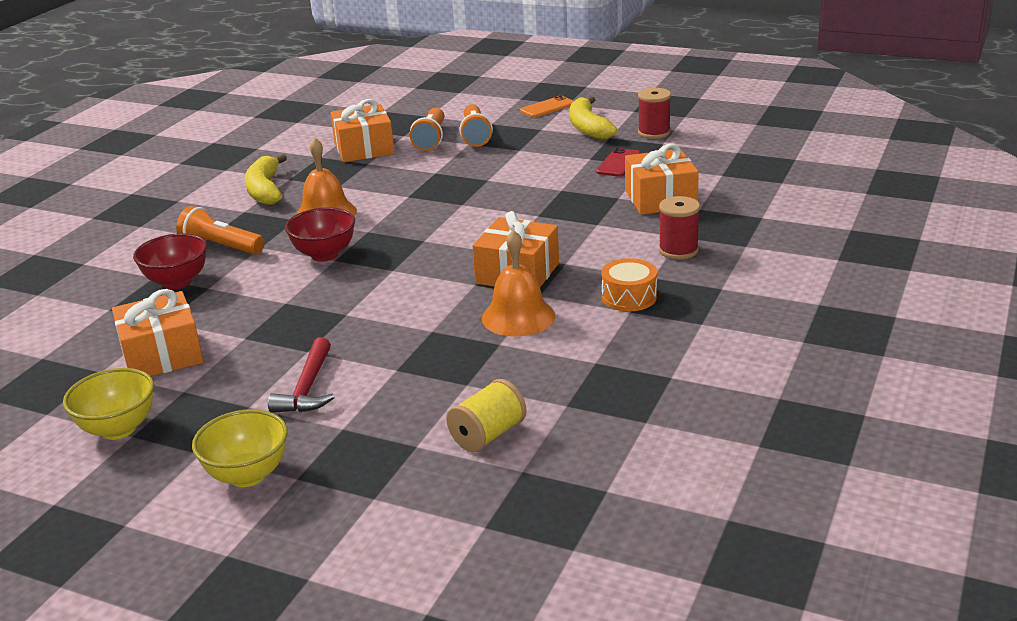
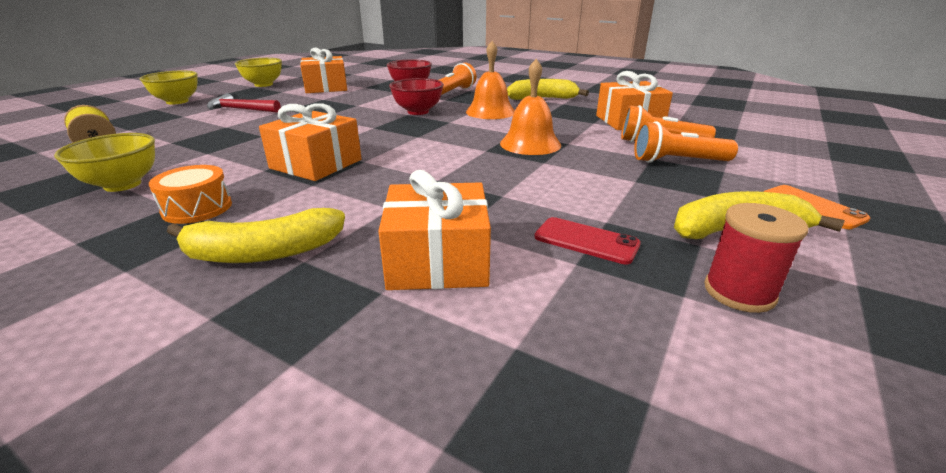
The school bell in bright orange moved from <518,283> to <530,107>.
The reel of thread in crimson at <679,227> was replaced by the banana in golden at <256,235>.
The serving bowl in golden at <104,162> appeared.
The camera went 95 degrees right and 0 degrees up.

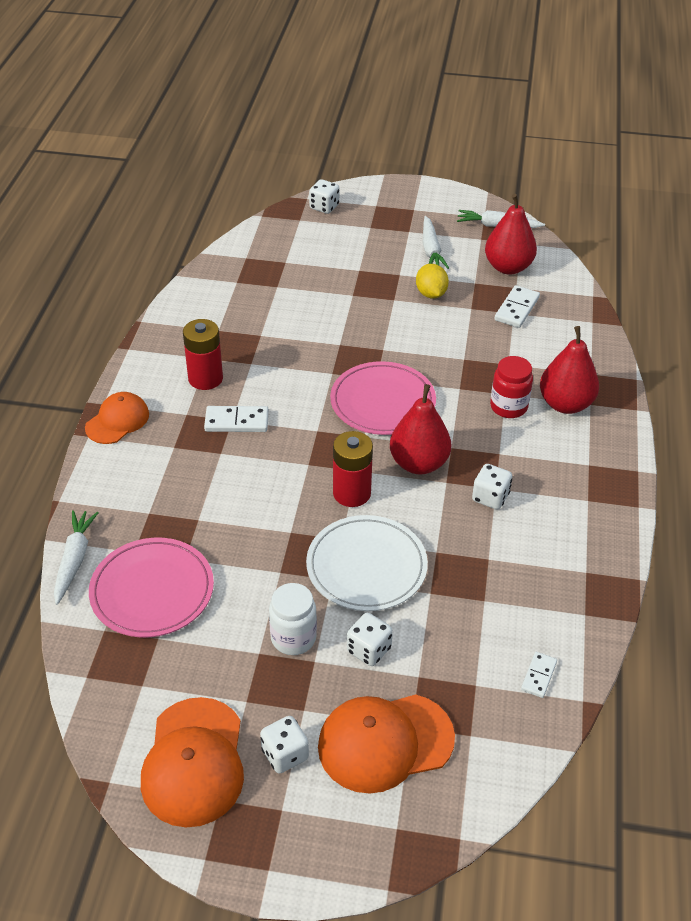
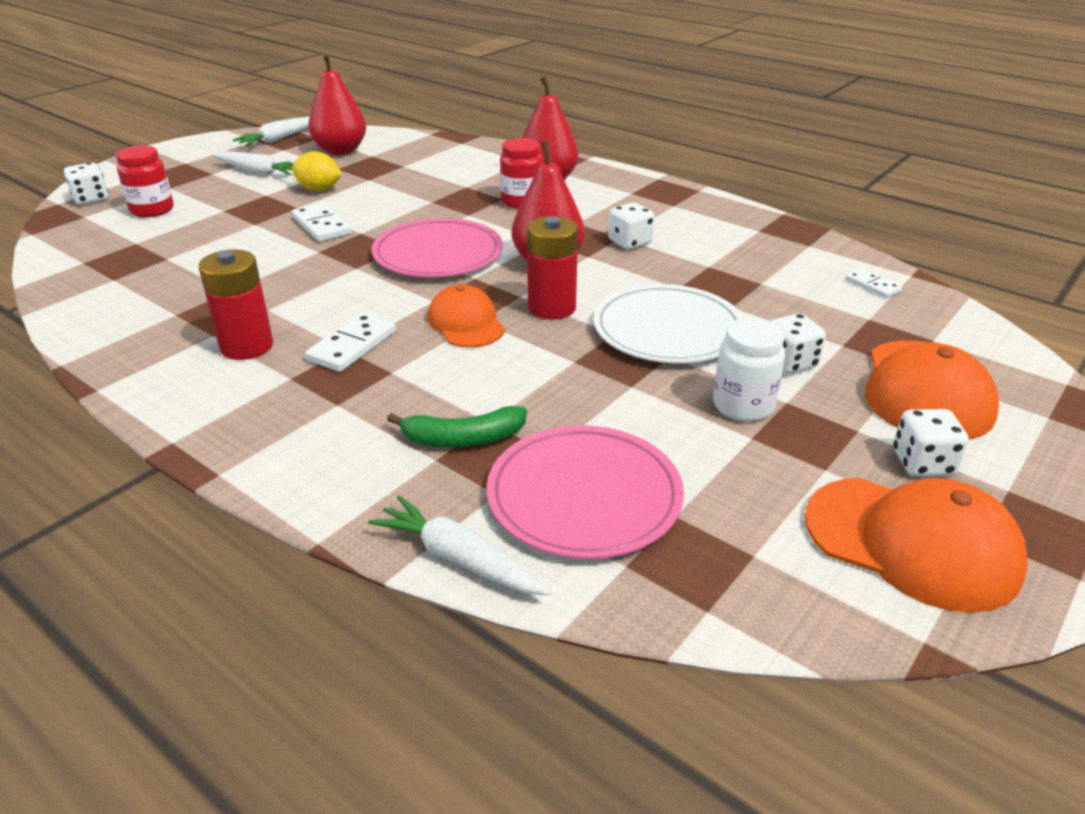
The baseball cap in bright orange moved from <117,418> to <466,315>.
The domino piece in snow-white moved from <517,306> to <321,222>.
The jam jar in crimson at <145,181> appeared.
The banana in green at <457,426> appeared.
The camera went 60 degrees left and 10 degrees down.

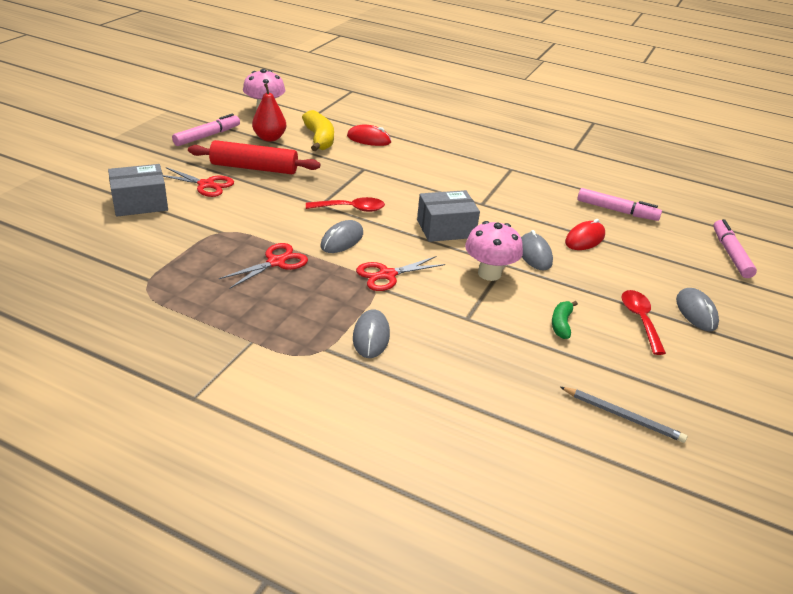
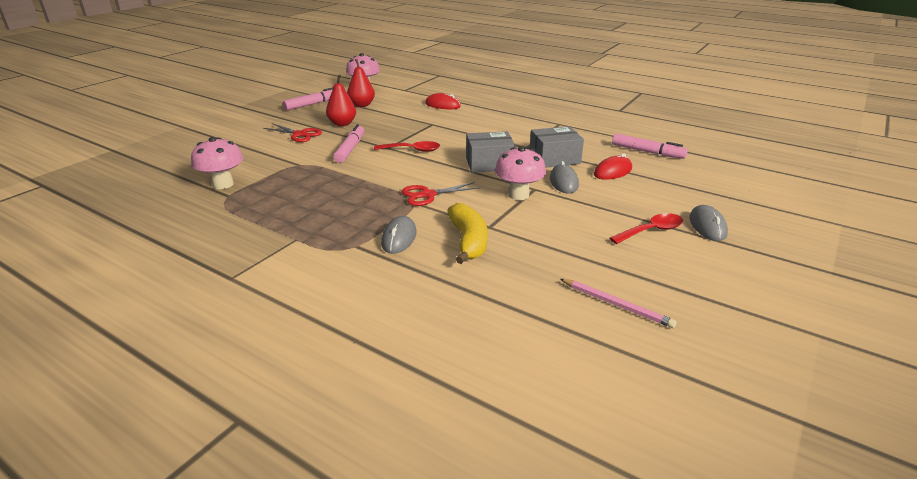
The package in ash-grey moved from <138,190> to <557,147>.
The rolling pin in crimson at <254,157> was replaced by the pear fruit in crimson at <341,100>.
The pair of scissors in crimson at <263,266> disappeared.
The banana in golden moved from <318,130> to <467,233>.
The mouse in ash-grey at <341,236> disappeared.
The banana in green at <565,320> disappeared.
The wooden pencil in ash-grey at <623,415> became the wooden pencil in rosy at <618,303>.
The teaspoon in crimson at <644,322> turned 60 degrees clockwise.
The marker pen in rosy moved from <735,248> to <348,143>.
The fungus in rosy at <217,163> appeared.
The camera went 10 degrees right and 5 degrees down.

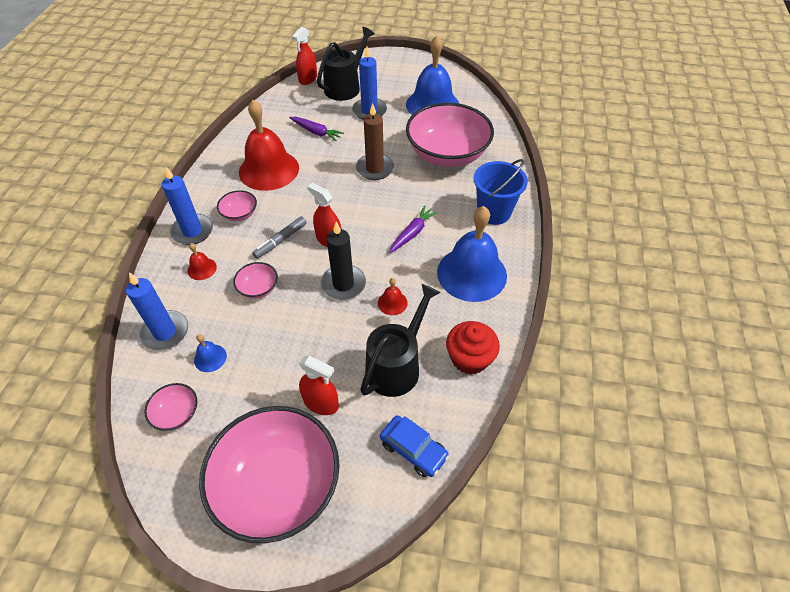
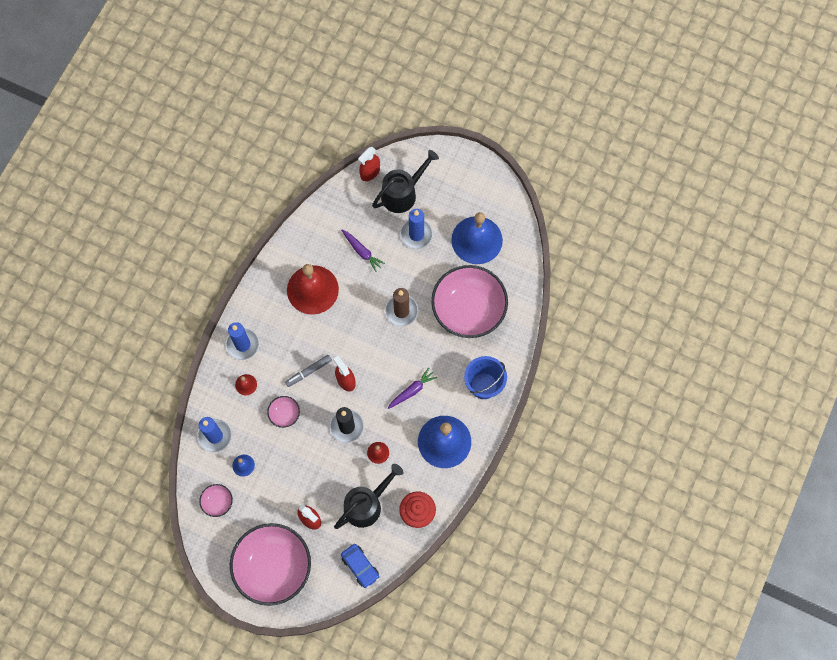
The serving bowl in rosy at <237,205> disappeared.
The camera went 15 degrees right and 20 degrees up.

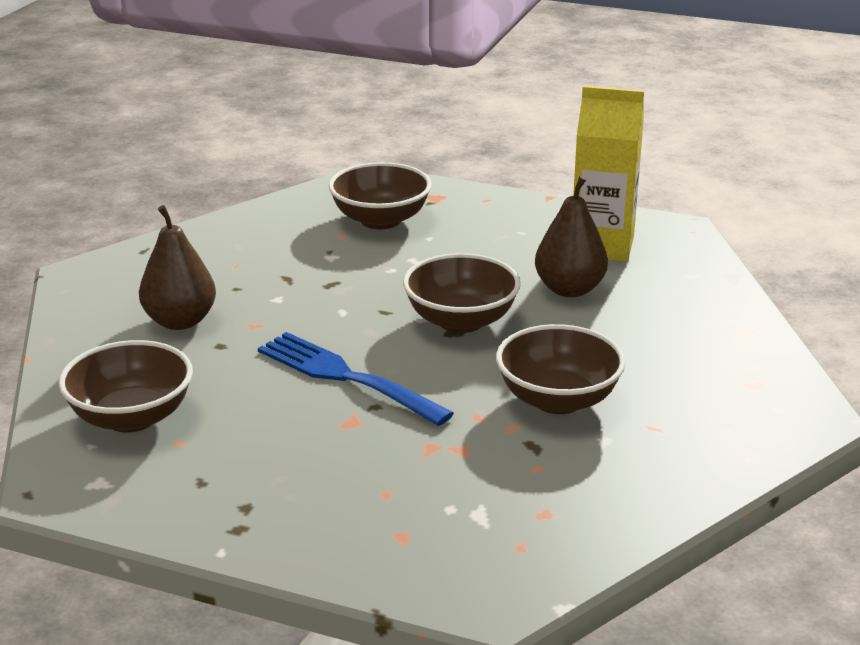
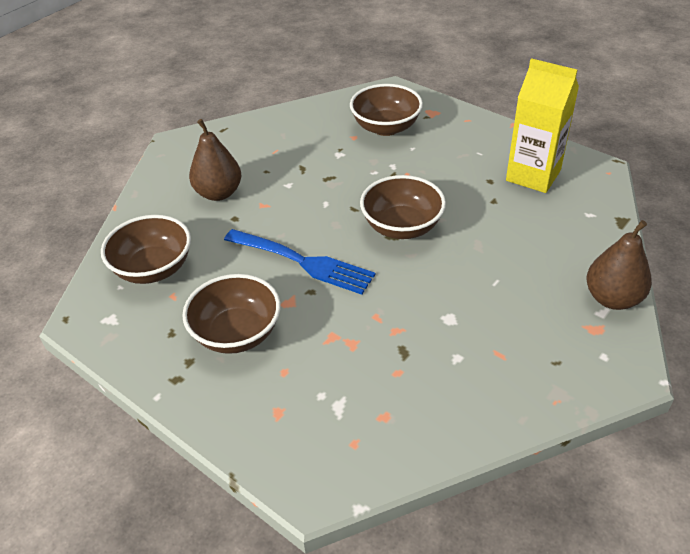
The dinner fork in cobalt at <356,379> turned 150 degrees clockwise.
The serving bowl in brown moved from <561,369> to <231,314>.
The pear fruit in brown moved from <571,236> to <619,265>.
The camera went 20 degrees right and 15 degrees up.

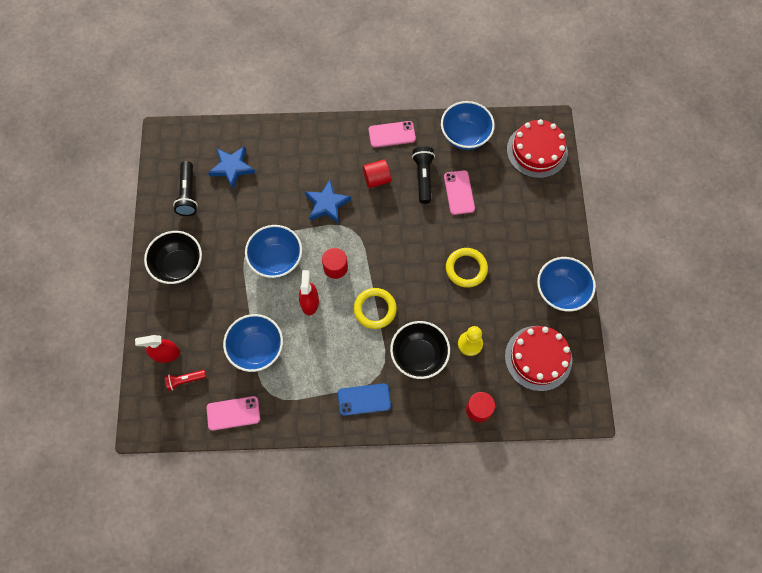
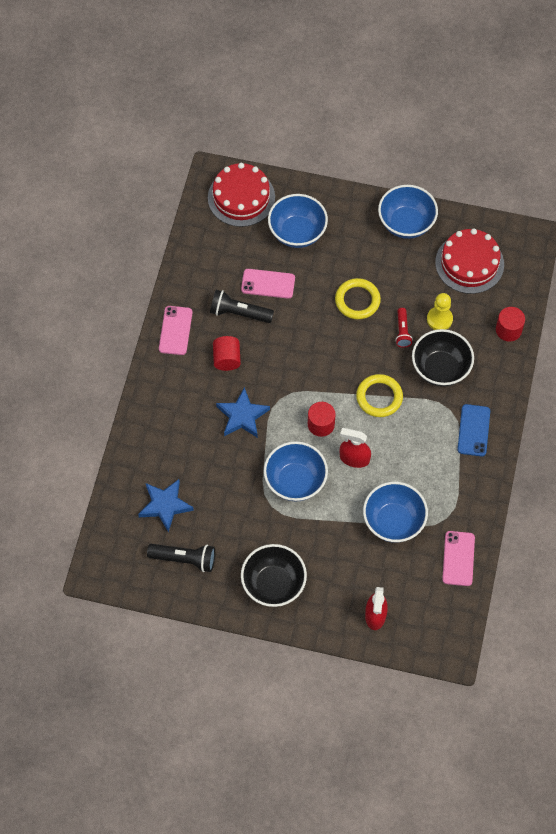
The torch in crimson moved from <185,380> to <404,328>.
The serving bowl in cobalt moved from <468,125> to <298,221>.
The camera went 75 degrees left and 5 degrees down.

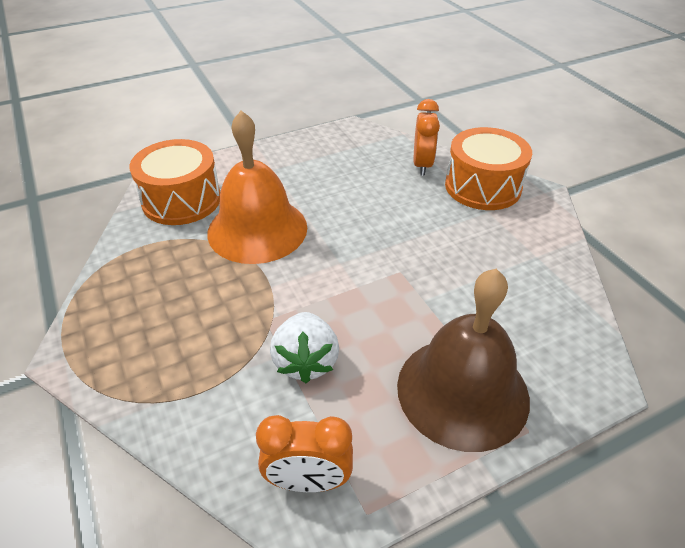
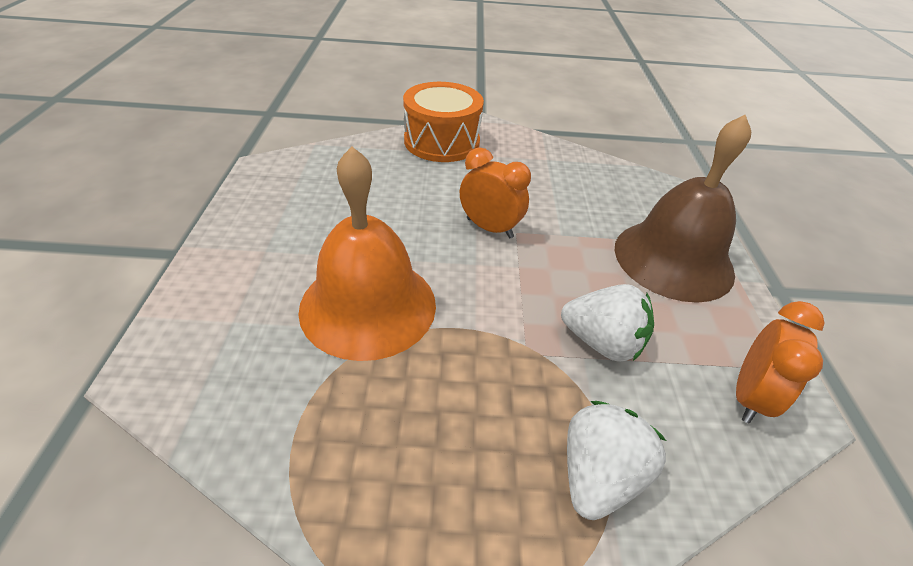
The toy drum in bright orange at <175,182> disappeared.
The clock in bright orange moved from <426,137> to <495,192>.
The toy strawberry in snow-white at <616,460> appeared.
The camera went 65 degrees left and 0 degrees up.

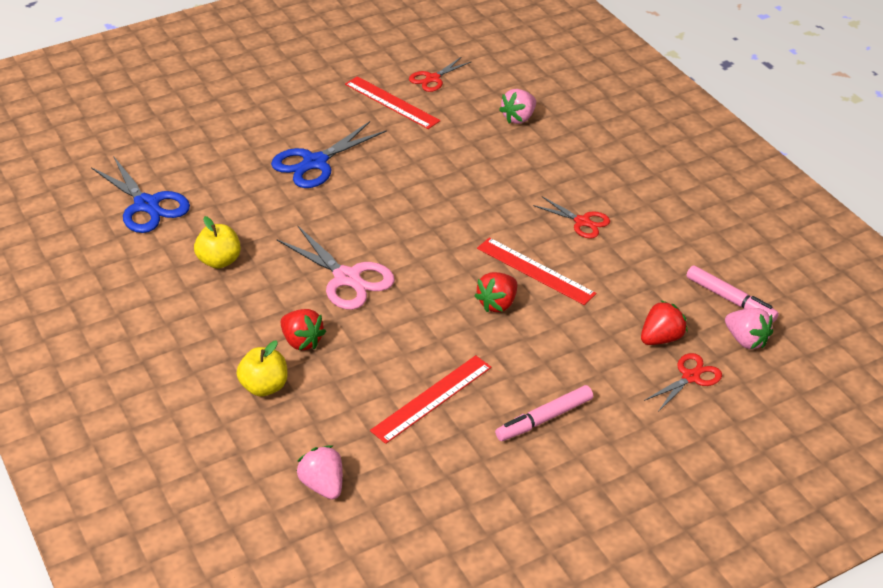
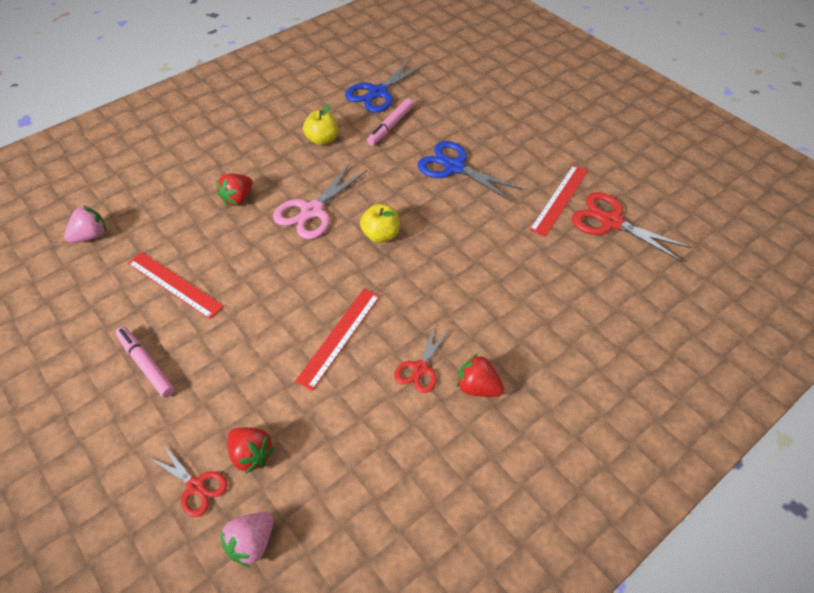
The toy apple in golden moved from <262,369> to <380,223>.
The pair of scissors in crimson at <440,74> changed to 1.66 times the size.
The toy strawberry in crimson moved from <496,292> to <480,375>.
The toy strawberry in rosy at <517,106> disappeared.
The marker pen in rosy moved from <732,294> to <390,122>.
The camera went 80 degrees right and 10 degrees up.

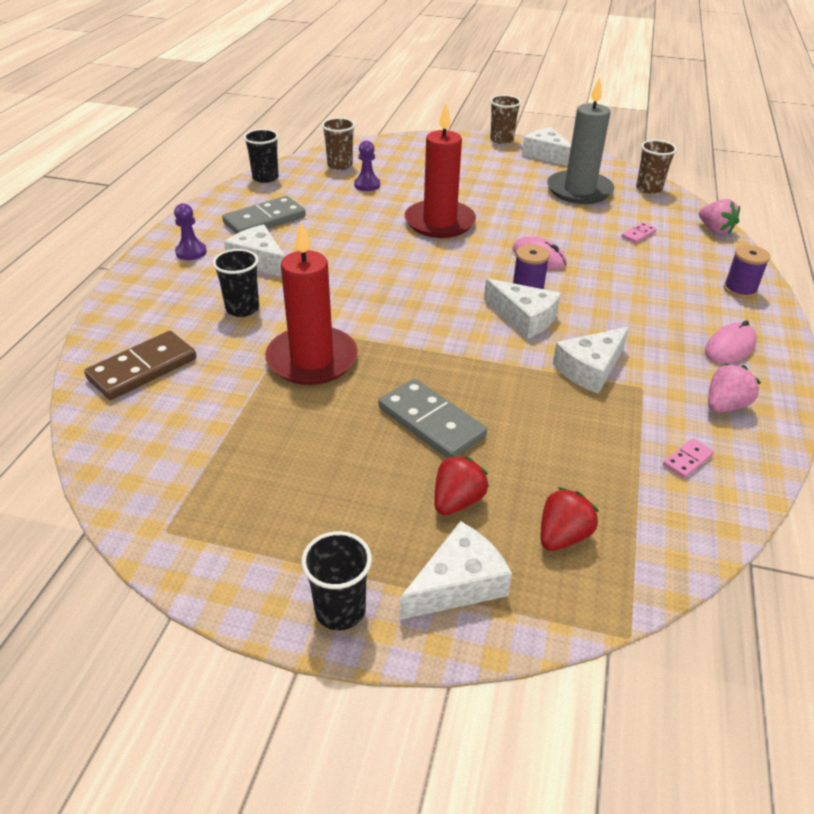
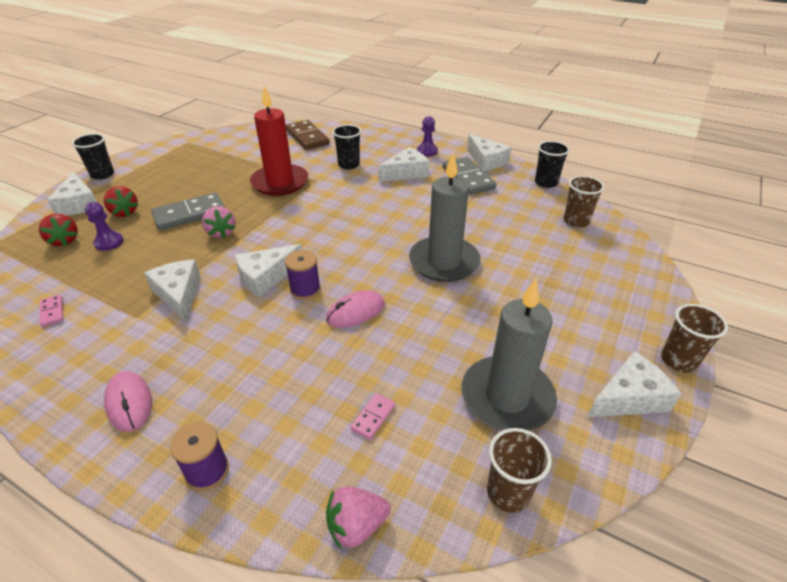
The chess pawn in purple moved from <367,166> to <104,226>.
The wax candle in crimson at <440,170> became the wax candle in ash-grey at <445,217>.
The domino piece in rosy at <639,232> turned 60 degrees clockwise.
The toy strawberry in rosy moved from <734,387> to <219,222>.
The cheese wedge in snow-white at <489,152> appeared.
The camera went 105 degrees right and 0 degrees up.

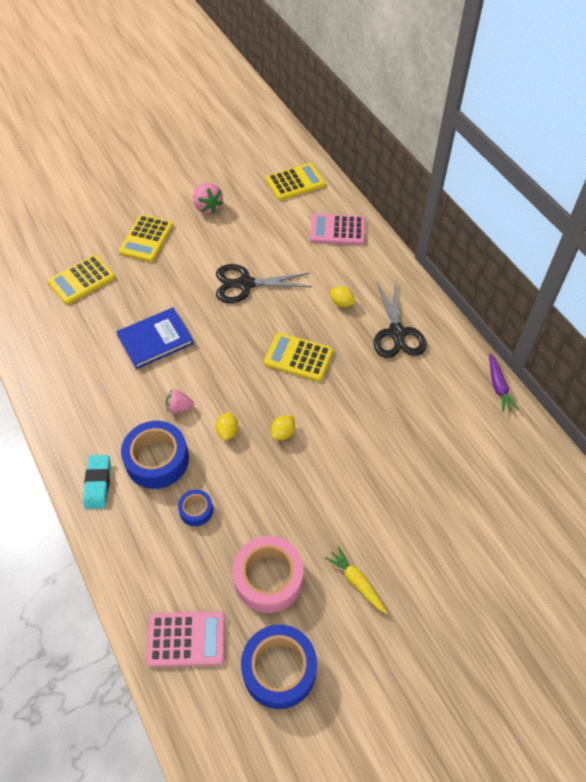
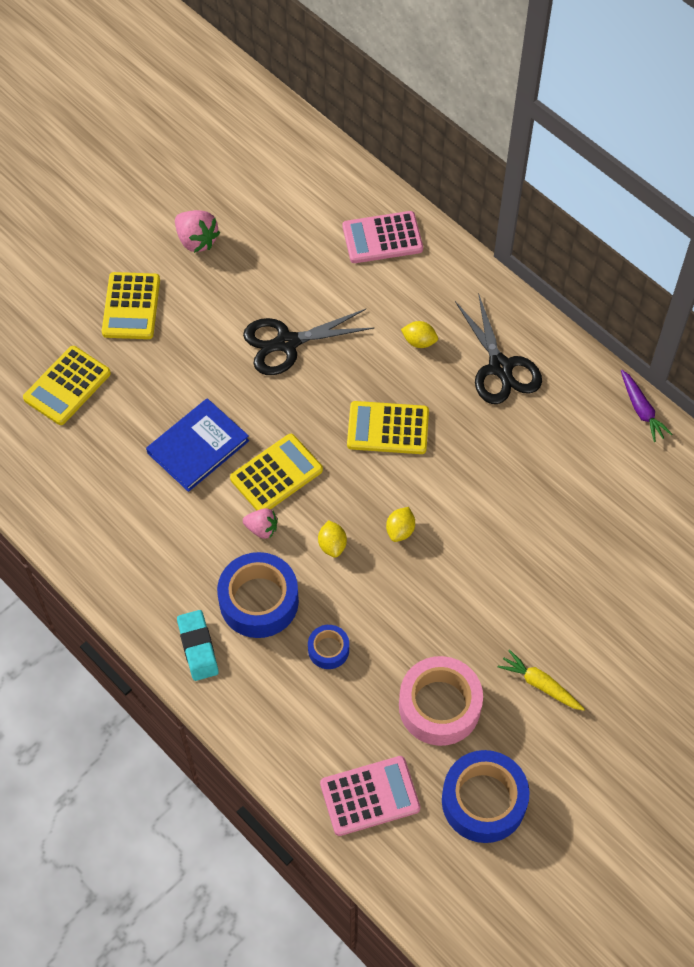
The toy strawberry in rosy at <180,401> turned 150 degrees counterclockwise.
The calculator in golden moved from <295,181> to <276,472>.
The camera went 15 degrees left and 5 degrees up.

